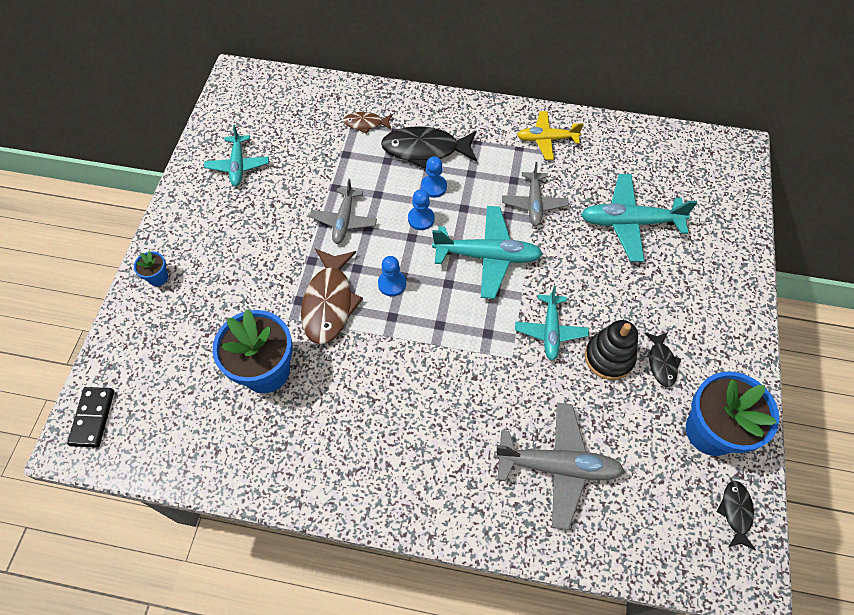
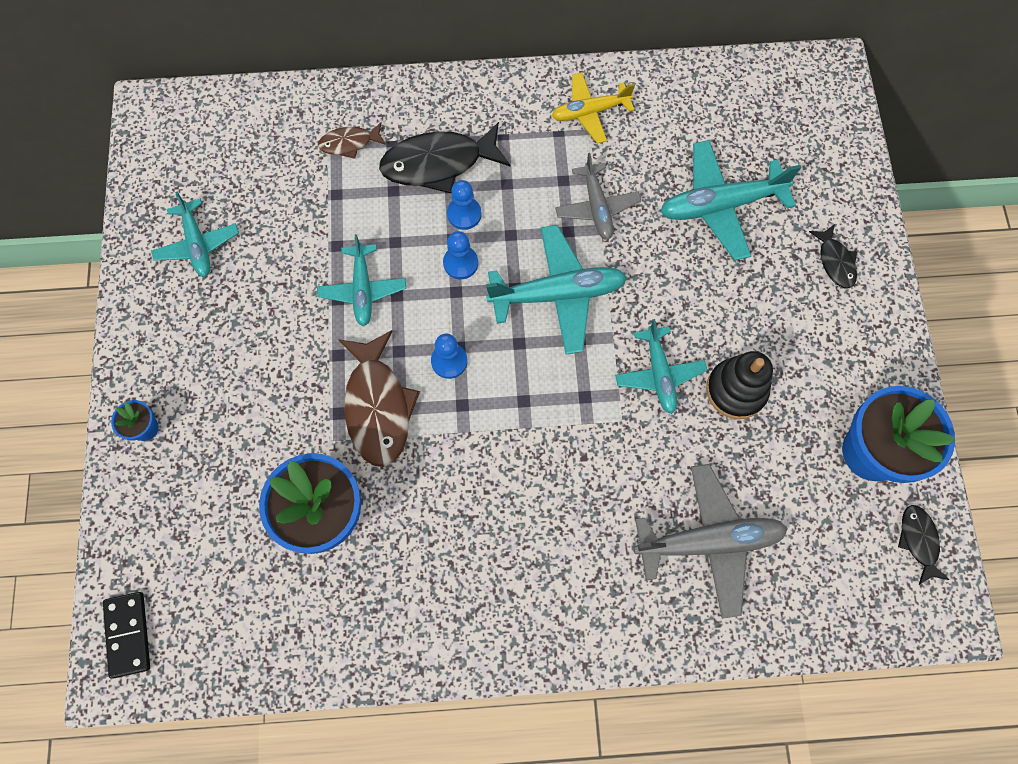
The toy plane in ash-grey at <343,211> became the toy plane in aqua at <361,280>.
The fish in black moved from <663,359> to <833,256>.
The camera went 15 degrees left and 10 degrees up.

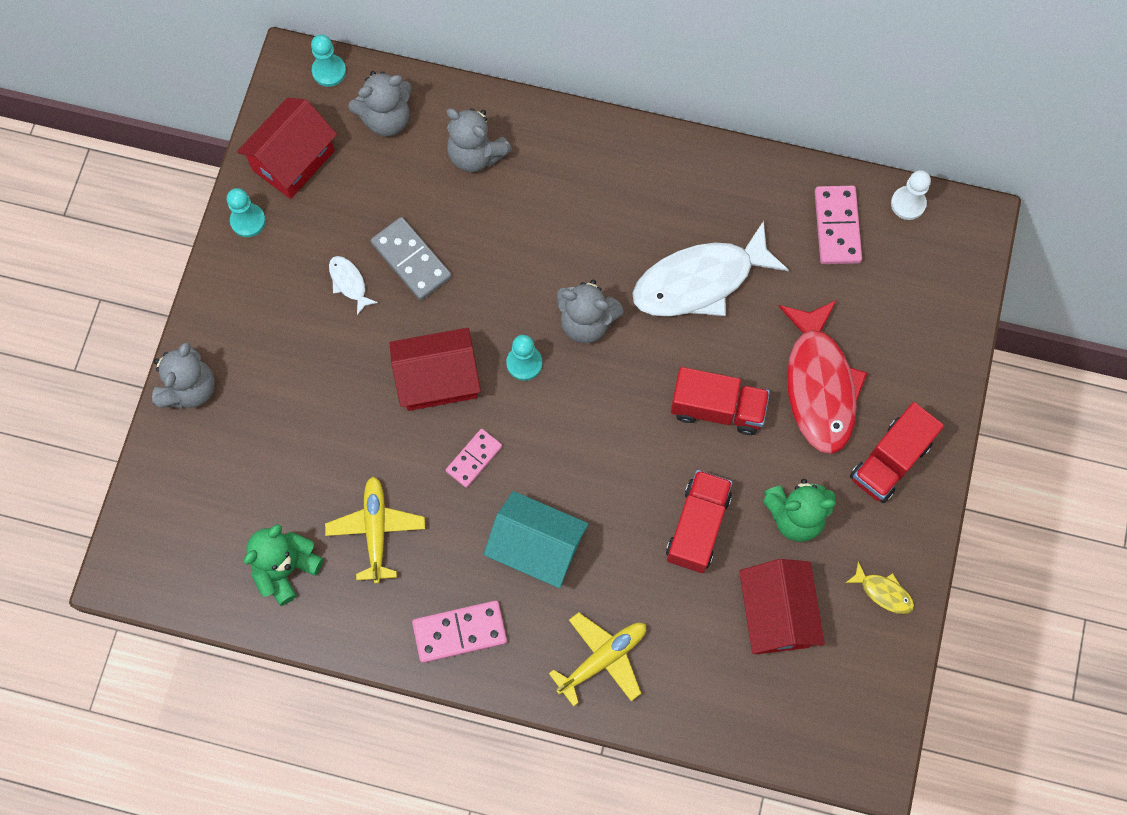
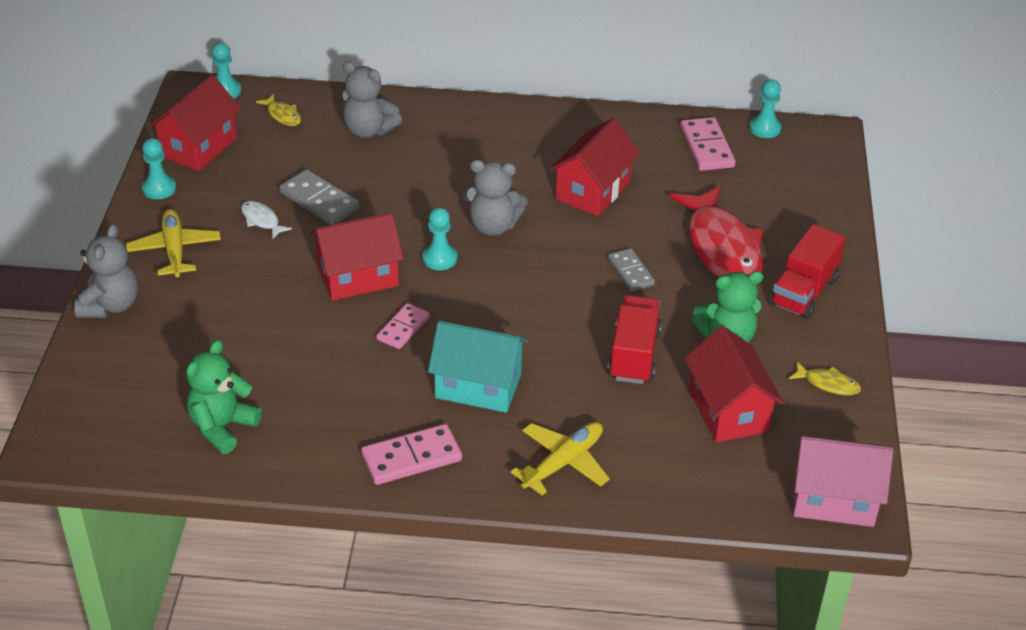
The toy plane in golden moved from <375,530> to <173,243>.
The teddy bear in ash-grey at <380,103> was replaced by the fish in golden at <278,110>.
The fish in snow-white at <710,268> was replaced by the house in crimson at <594,167>.
The toy truck in crimson at <720,401> was replaced by the domino piece in ash-grey at <631,269>.
The chess pawn in snow-white at <911,195> became the chess pawn in aqua at <765,109>.
The house in rosy at <843,481> appeared.
The camera went 10 degrees left and 30 degrees down.

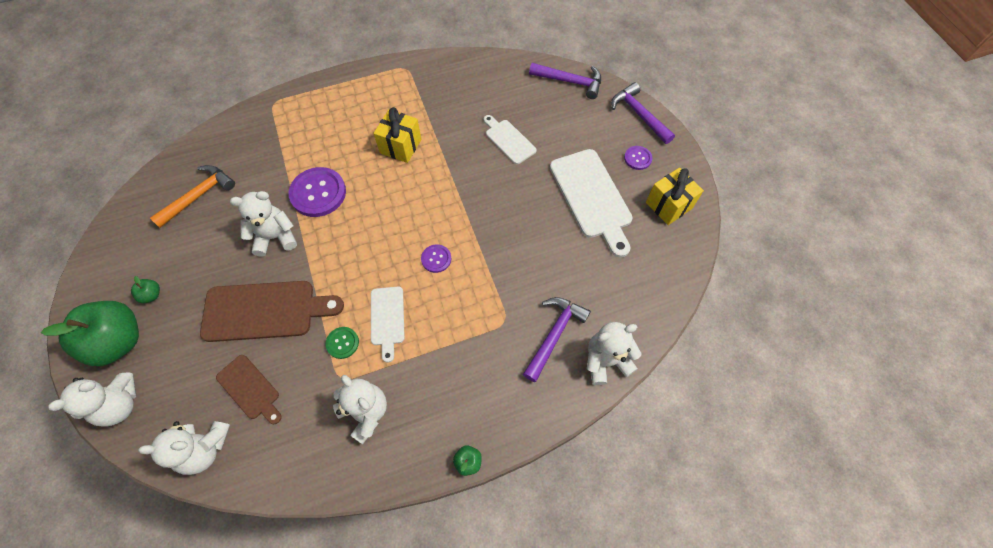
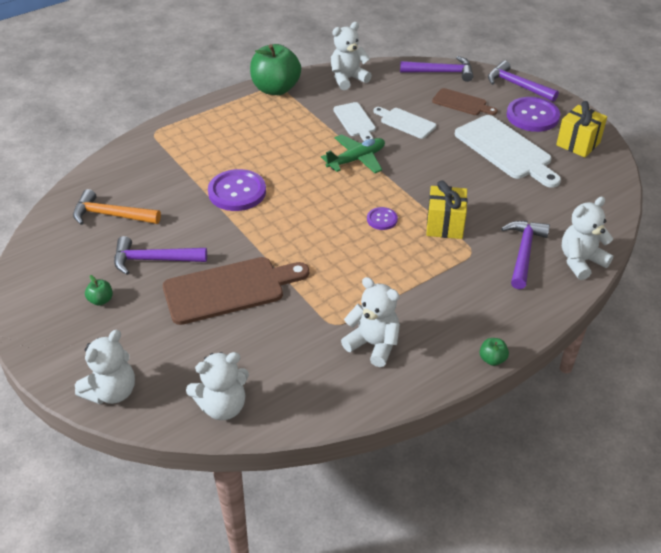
The toy apple in green moved from <90,333> to <275,69>.
The carpenter's hammer in bright orange at <192,196> turned 105 degrees counterclockwise.
The cutting board in brown moved from <249,389> to <465,101>.
The teddy bear in snow-white moved from <263,223> to <351,56>.
The shirt button in green at <342,343> disappeared.
The cutting board in snow-white moved from <388,324> to <354,121>.
The gift in golden moved from <397,135> to <447,210>.
The shirt button in purple at <638,158> changed to 1.94 times the size.
The carpenter's hammer in purple at <160,255> appeared.
The toy plane in green at <353,153> appeared.
The camera went 15 degrees left and 20 degrees down.

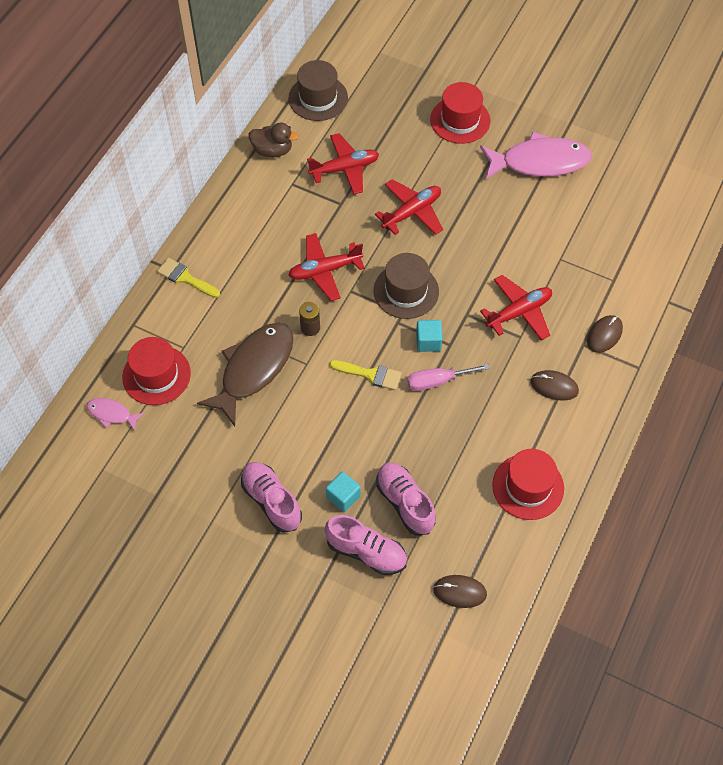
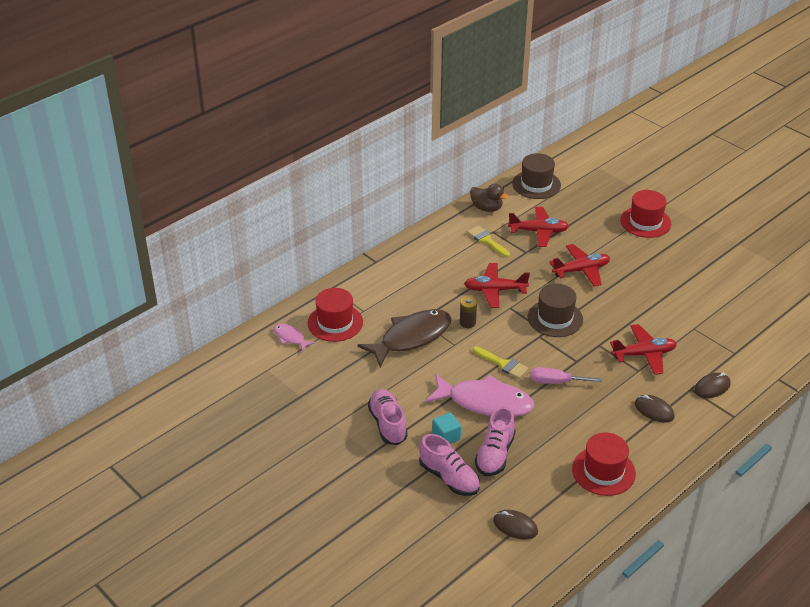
The paint brush in golden moved from <188,278> to <488,241>.
The lace-up shoe in rosy at <406,498> turned 150 degrees counterclockwise.
The cube in aqua at <429,336> disappeared.
The fish in rosy moved from <536,156> to <480,395>.
The camera went 20 degrees right and 20 degrees down.

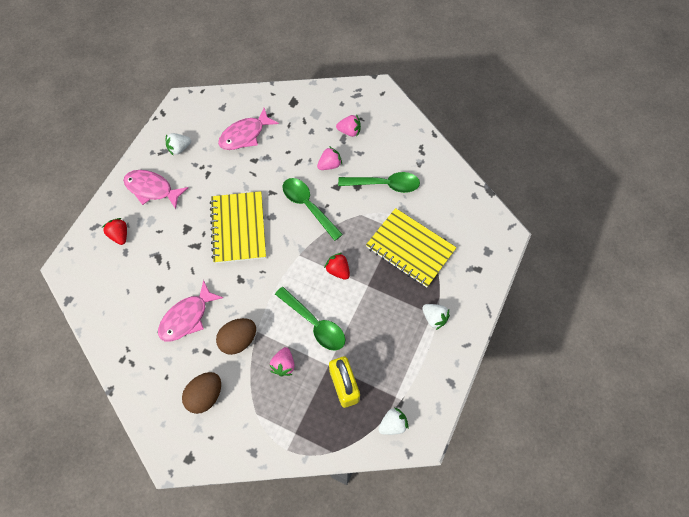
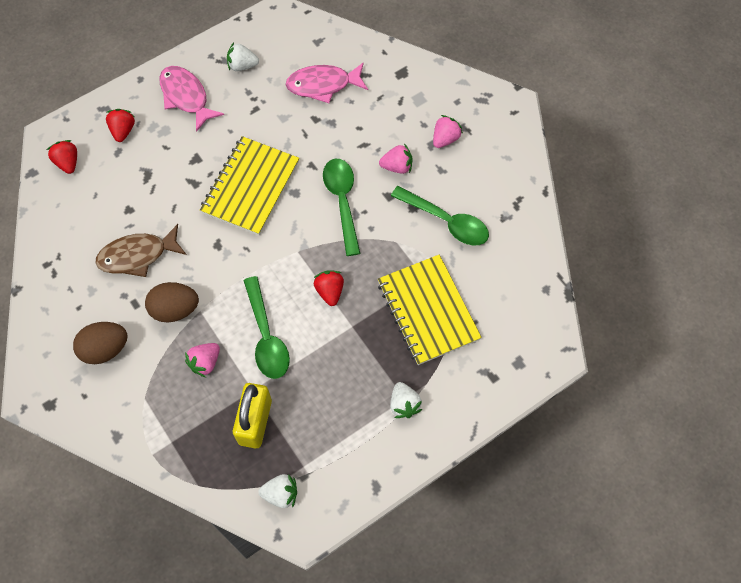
The fish in rosy at <190,311> became the fish in brown at <141,250>.
The toy strawberry in rosy at <348,125> turned 90 degrees counterclockwise.
The toy strawberry in crimson at <61,157> appeared.
The camera went 30 degrees right and 0 degrees up.

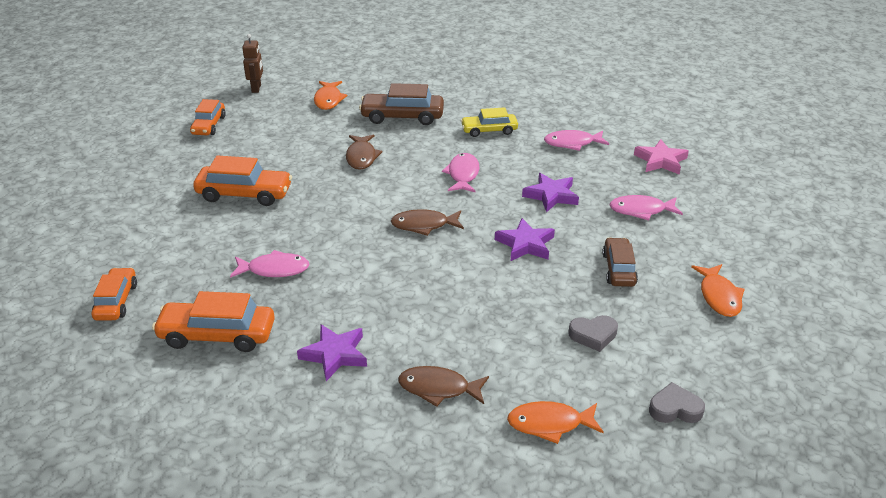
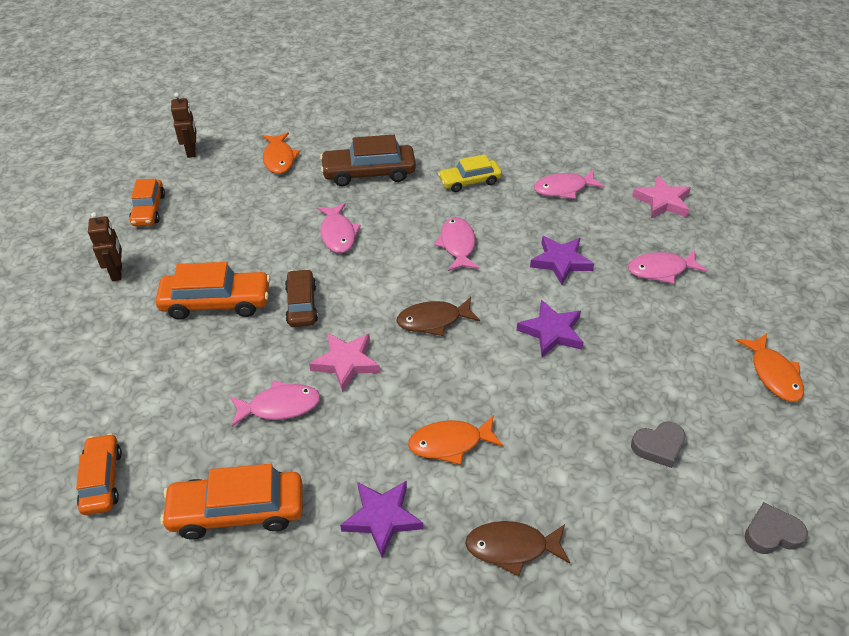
The fish in brown at <364,152> became the fish in rosy at <339,228>.
The fish in bright orange moved from <555,422> to <456,440>.
The toy car in brown moved from <620,262> to <301,298>.
The robot in brown at <105,246> appeared.
The star in rosy at <344,362> appeared.
The camera went 10 degrees left and 10 degrees up.

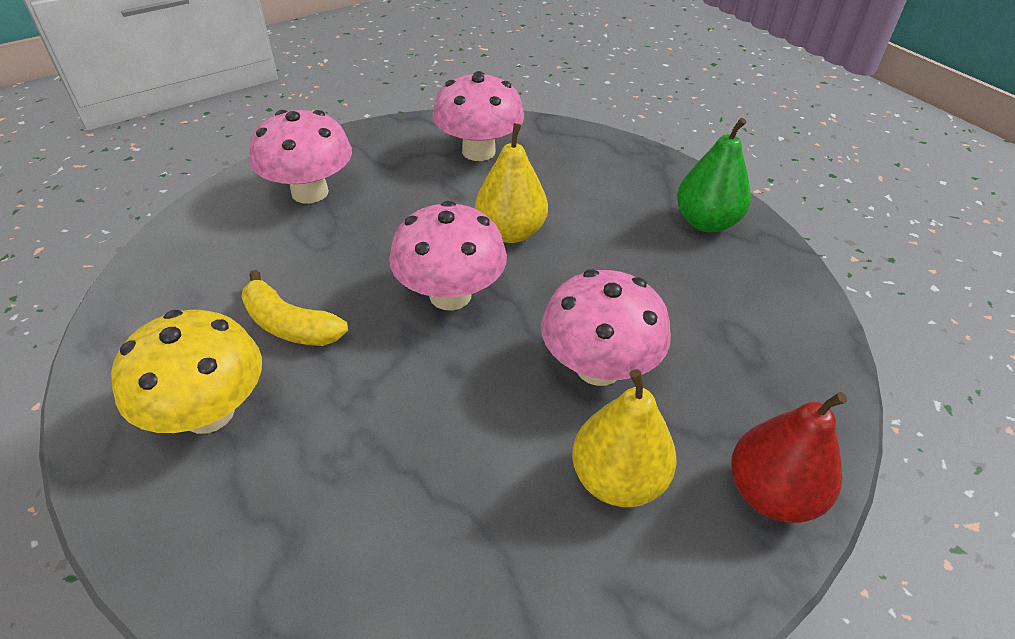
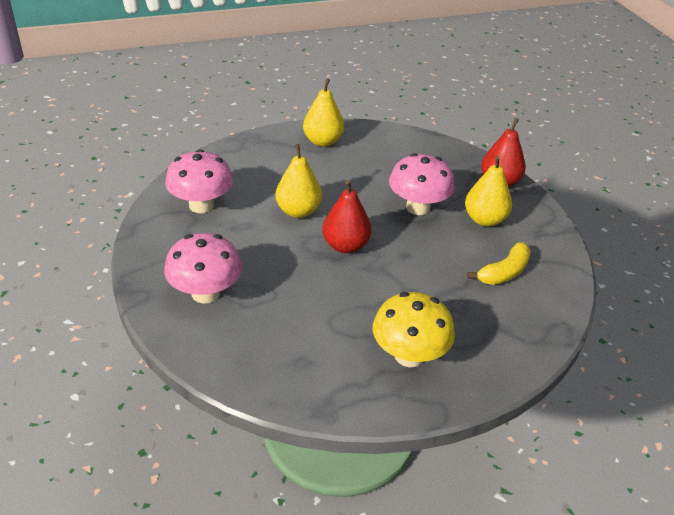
The banana in golden moved from <294,308> to <499,263>.
The fungus in rosy at <448,255> was replaced by the pear fruit in crimson at <347,216>.
The pear fruit in green at <714,175> became the pear fruit in golden at <323,112>.
The camera went 75 degrees left and 5 degrees down.

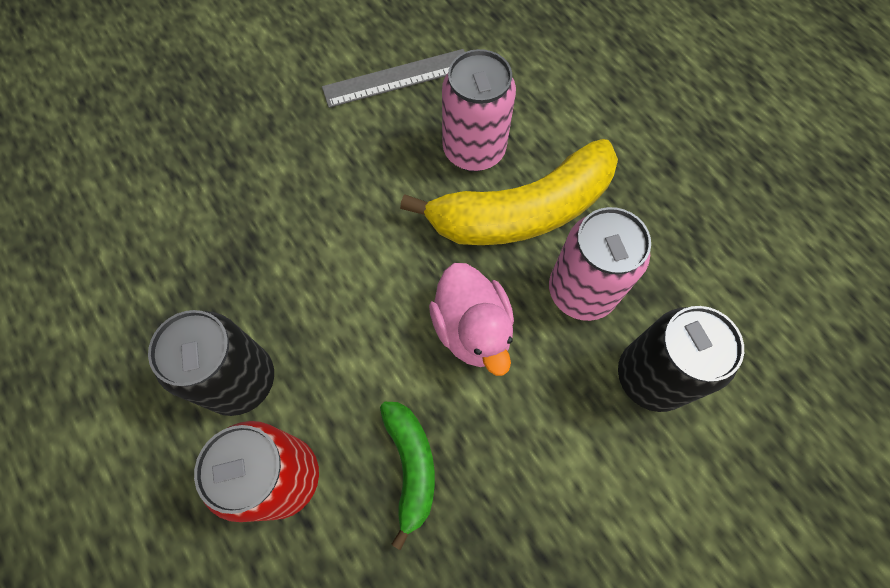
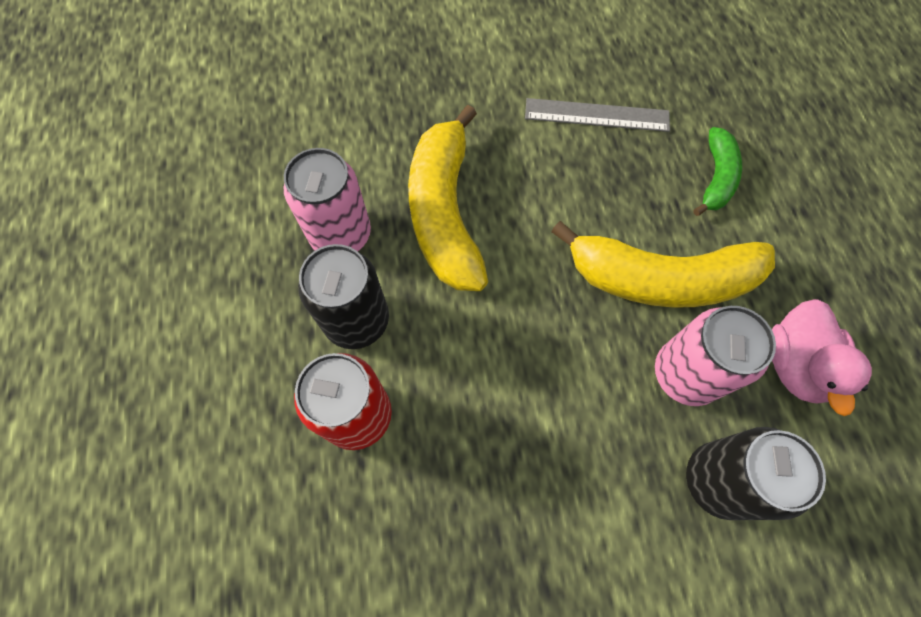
The banana in green moved from <407,476> to <717,171>.
The toy duck in rosy moved from <471,319> to <822,357>.
The tin in rosy moved from <479,110> to <327,200>.
The banana in golden at <448,198> appeared.
The camera went 25 degrees right and 0 degrees up.

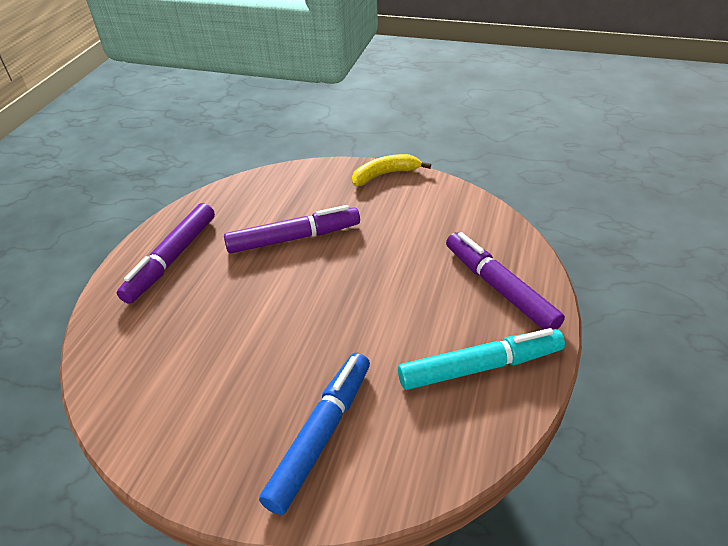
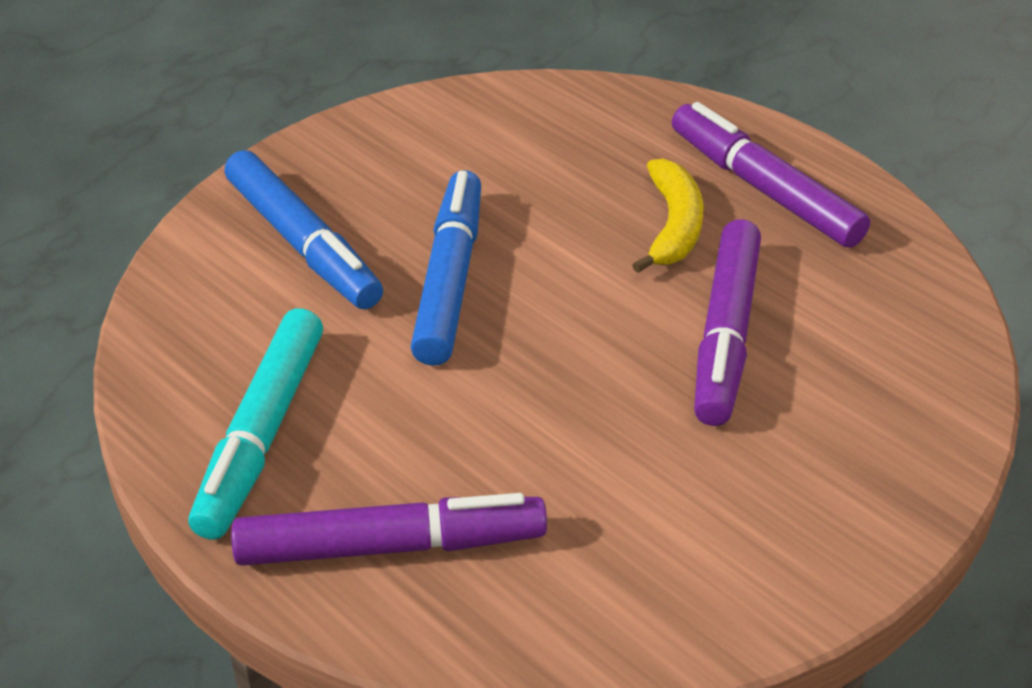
The banana in golden moved from <391,170> to <668,216>.
The marker pen in cobalt at <445,268> appeared.
The camera went 115 degrees right and 0 degrees up.

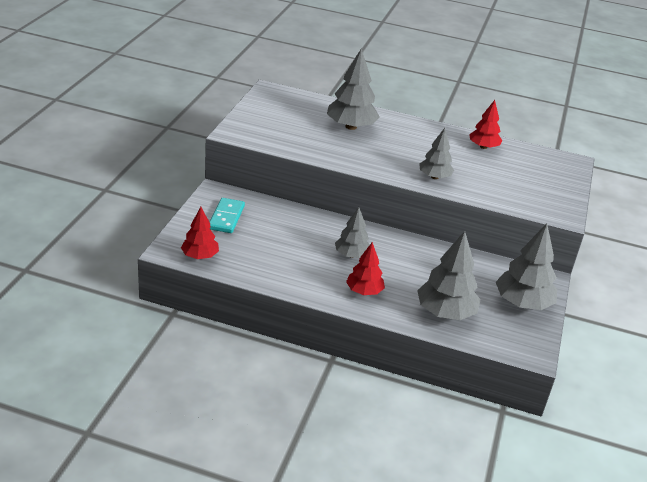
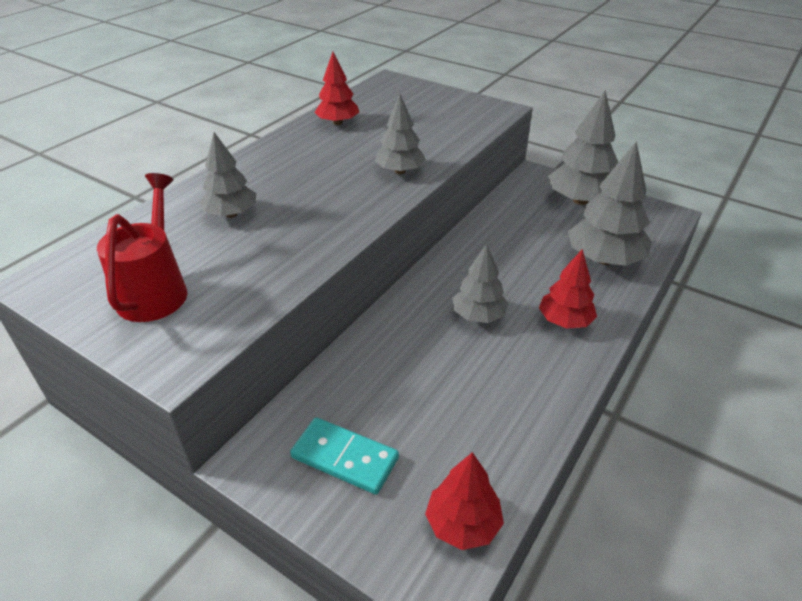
The toy tree in ash-grey at <353,89> changed to 0.62 times the size.
The watering pot in crimson at <142,247> appeared.
The camera went 70 degrees left and 5 degrees up.

